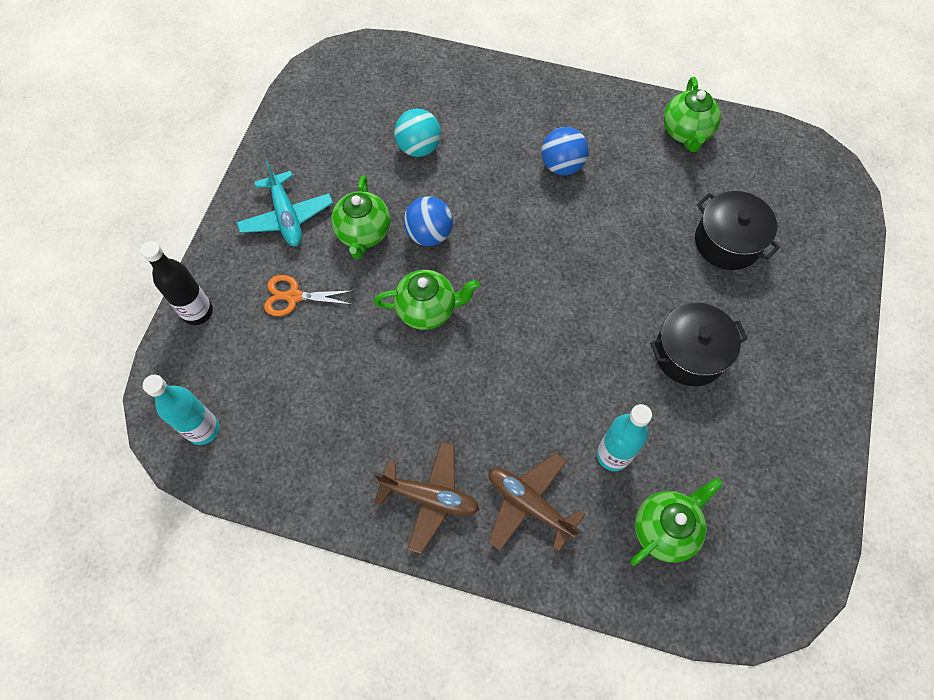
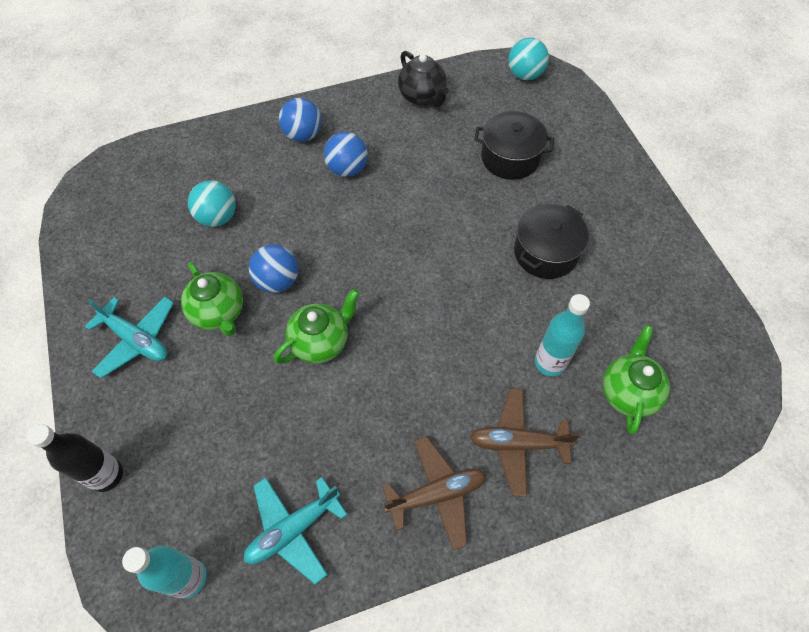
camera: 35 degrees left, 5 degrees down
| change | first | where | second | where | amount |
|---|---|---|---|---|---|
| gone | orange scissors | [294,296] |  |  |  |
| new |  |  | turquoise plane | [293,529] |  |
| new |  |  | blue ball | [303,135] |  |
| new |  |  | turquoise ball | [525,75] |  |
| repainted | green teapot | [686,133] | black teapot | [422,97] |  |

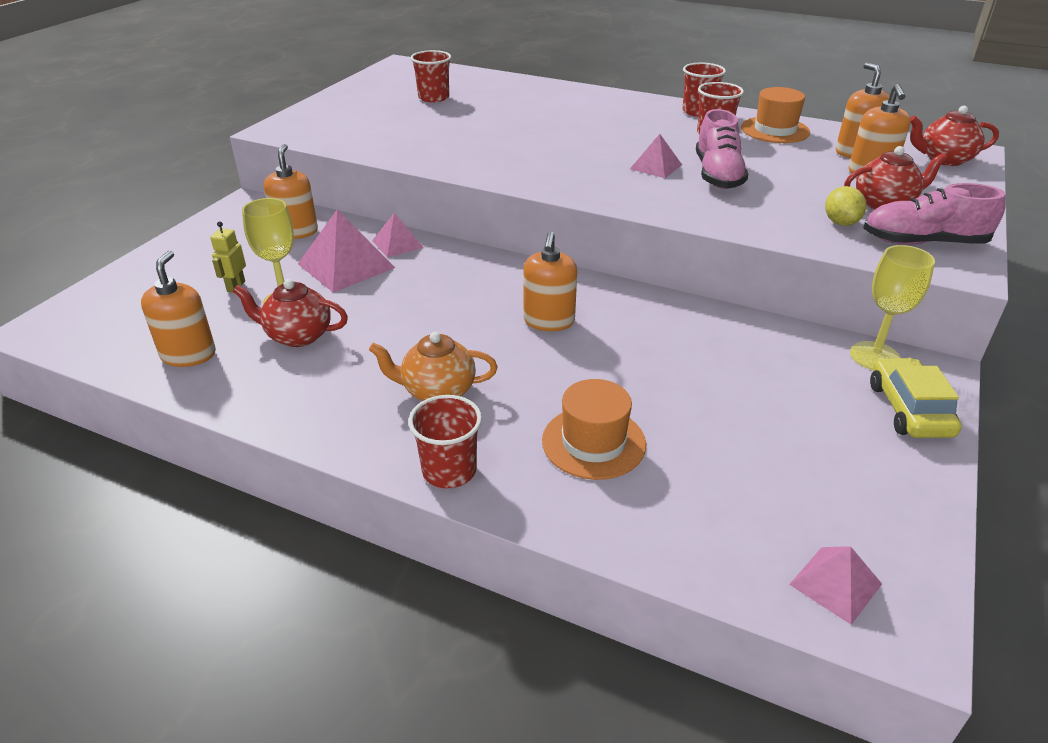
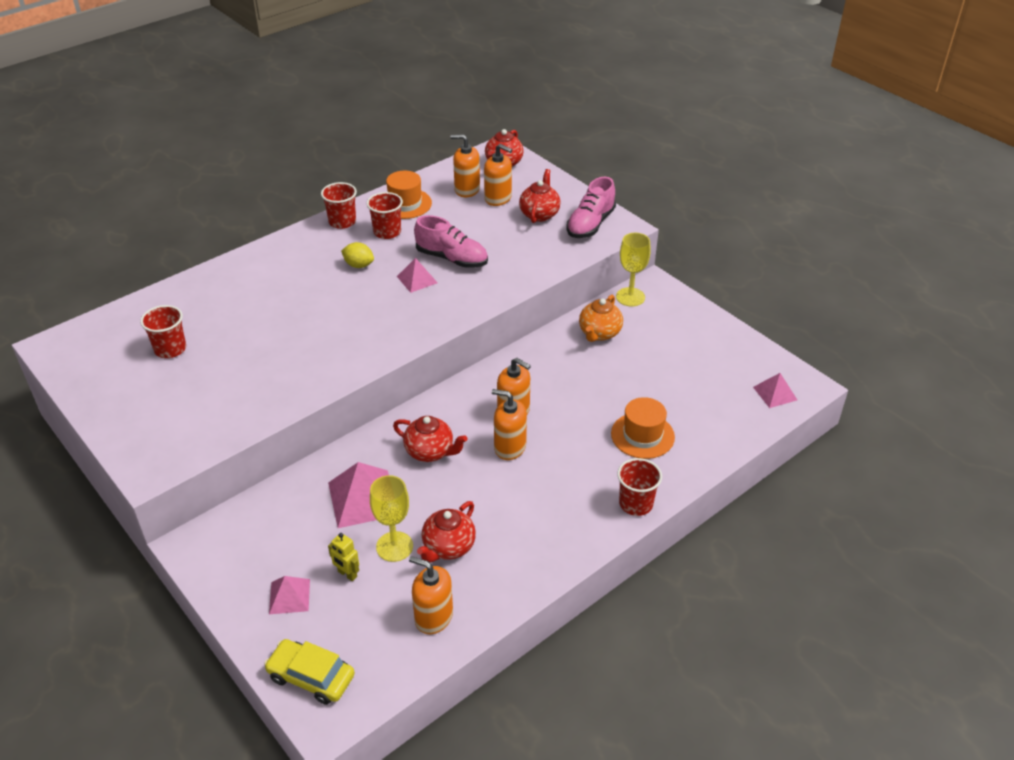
camera: 65 degrees left, 5 degrees up
| change | first | where | second | where | amount |
|---|---|---|---|---|---|
| new |  |  | red teapot | [430,452] |  |
| shifted | orange soap dispenser | [296,232] |  | [510,447] |  |
| shifted | orange teapot | [437,391] |  | [599,333] |  |
| shifted | pink pyramid | [397,244] |  | [289,596] |  |
| shifted | yellow lemon | [840,222] |  | [359,265] |  |
| shifted | yellow car | [909,409] |  | [311,677] |  |

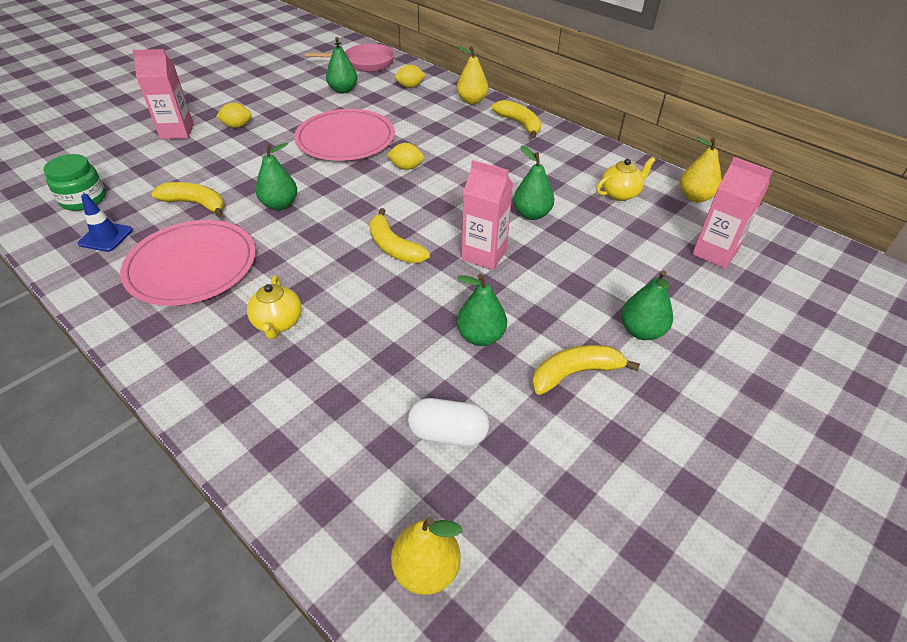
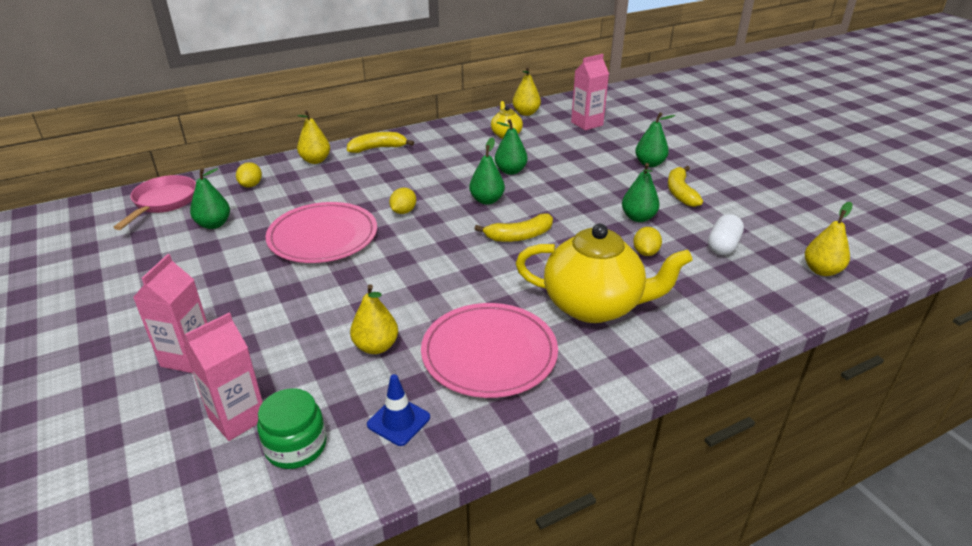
camera: 70 degrees left, 10 degrees down
| change | first | where | second | where | amount |
|---|---|---|---|---|---|
| shifted | yellow lemon | [237,126] |  | [645,252] |  |
| shifted | green pear | [280,205] |  | [487,200] |  |
| shifted | pink carton | [484,255] |  | [238,418] |  |
| swapped | yellow banana | [196,204] | yellow pear | [376,346] |  |
| scaled | yellow teapot | [278,323] |  | [594,305] | x2.11 |

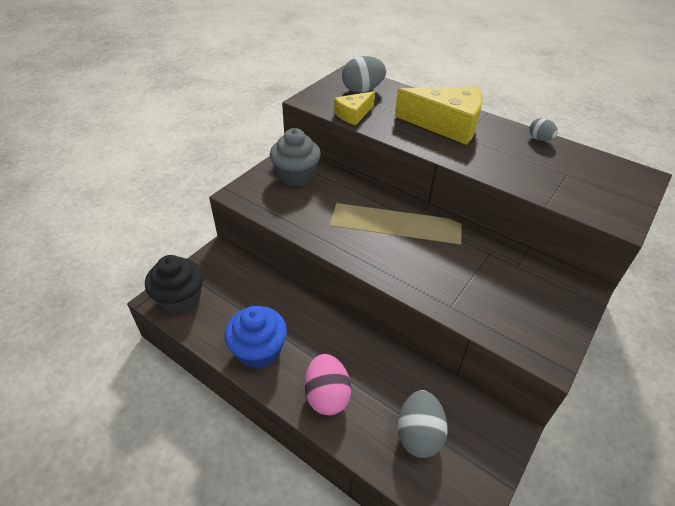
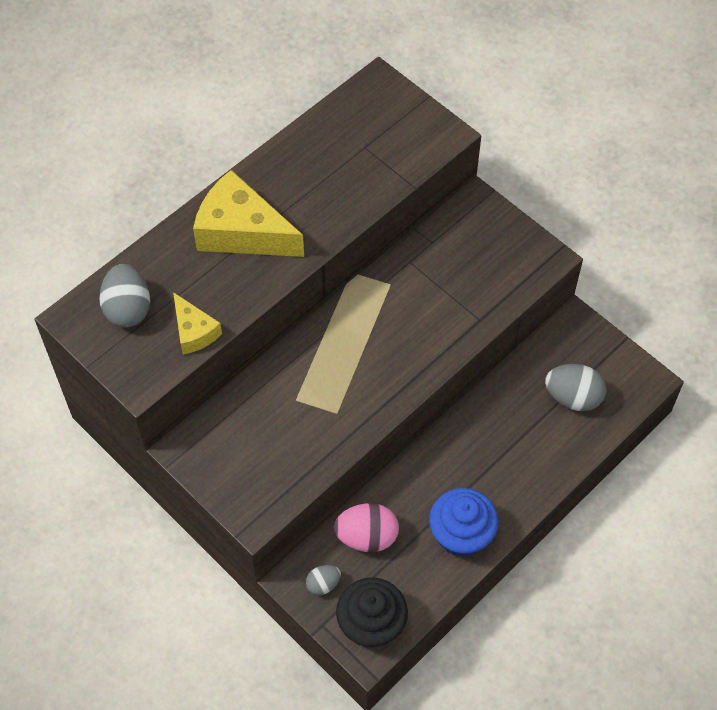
camera: 80 degrees left, 15 degrees up
| change | first | where | second | where | amount |
|---|---|---|---|---|---|
| gone | grey cupcake | [296,175] |  |  |  |
| shifted | pink egg | [327,395] |  | [367,537] |  |
| shifted | grey egg | [540,139] |  | [323,584] |  |
| rotated | yellow cheese | [446,125] |  | [242,231] | 90 degrees counterclockwise |

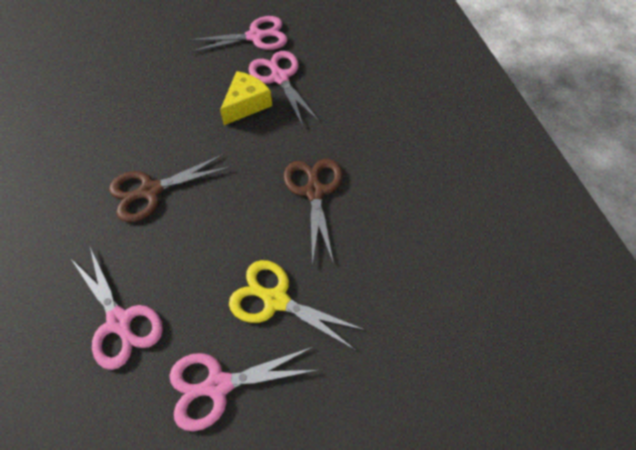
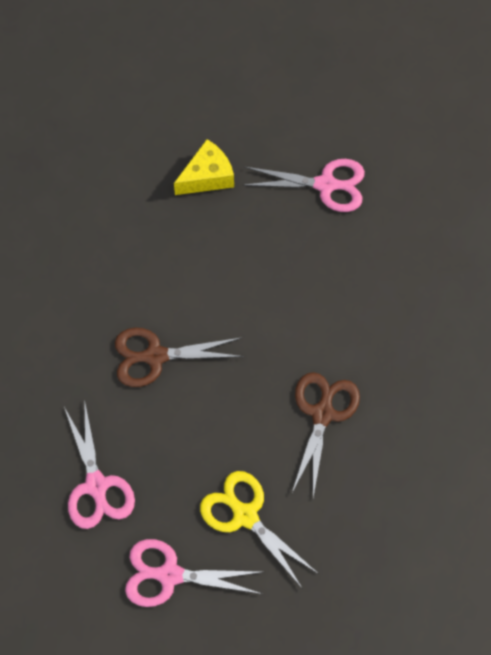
camera: 20 degrees right, 5 degrees up
| change | first | where | second | where | amount |
|---|---|---|---|---|---|
| gone | pink scissors | [280,77] |  |  |  |
| shifted | yellow cheese | [246,104] |  | [207,176] |  |

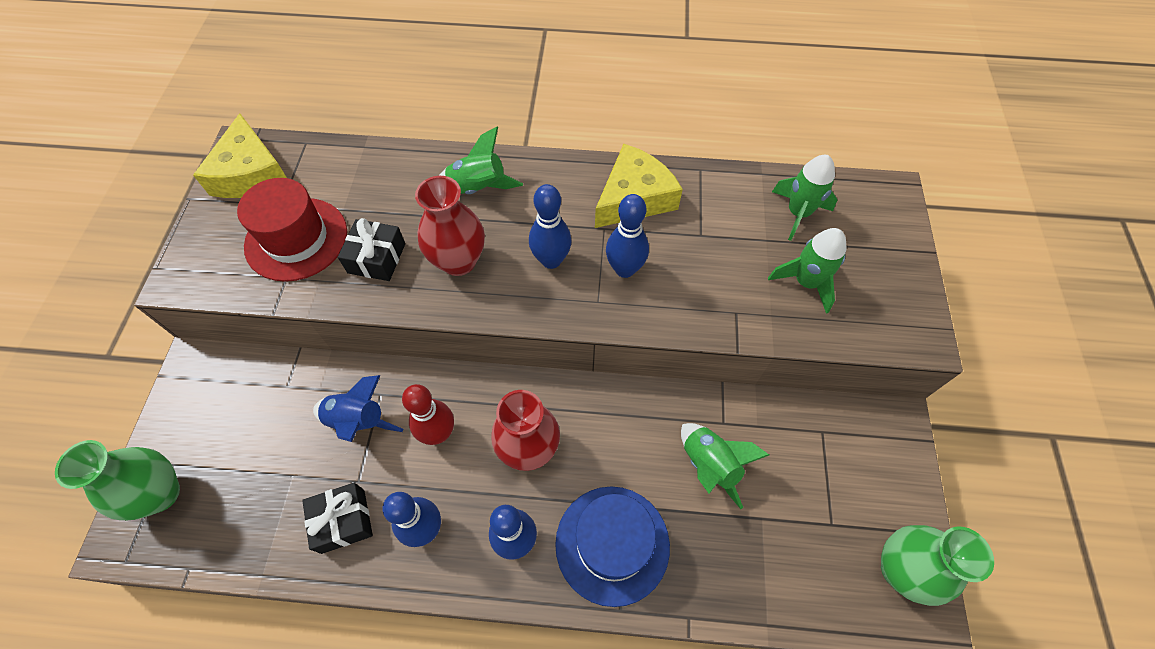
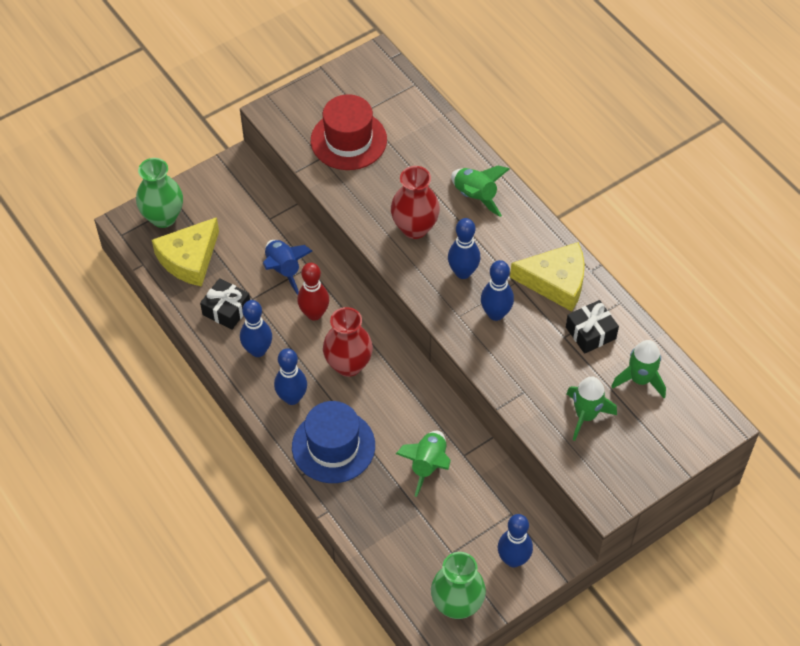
camera: 50 degrees right, 5 degrees down
| change | first | where | second | where | amount |
|---|---|---|---|---|---|
| new |  |  | blue bowling pin | [513,559] |  |
| shifted | yellow cheese | [251,173] |  | [189,259] |  |
| shifted | black gift | [376,258] |  | [590,333] |  |

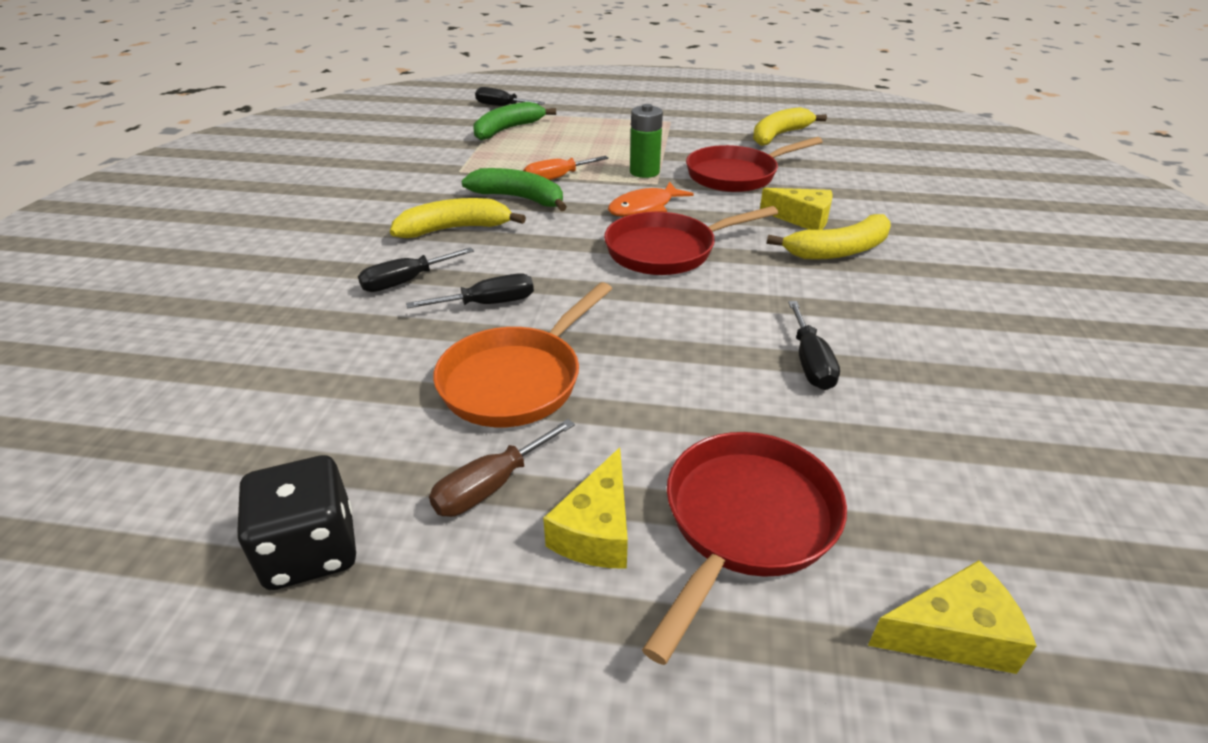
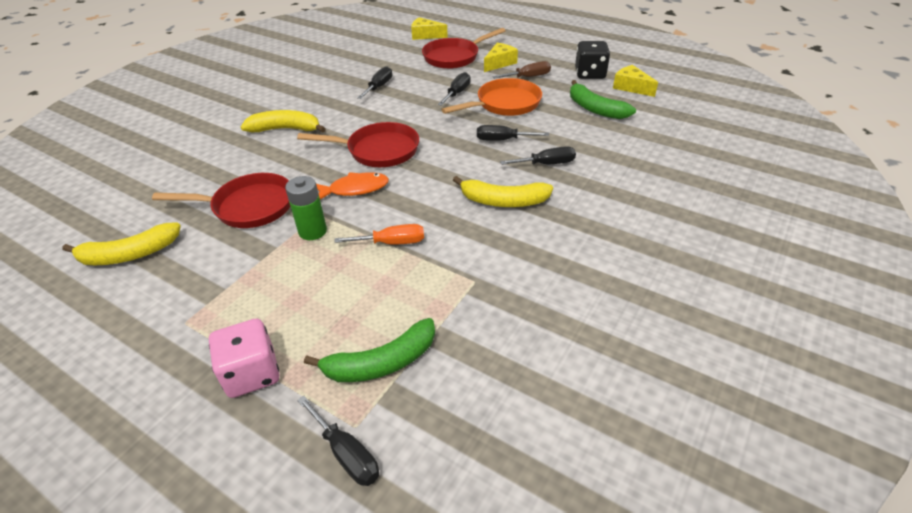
camera: 155 degrees left, 5 degrees up
| change | first | where | second | where | amount |
|---|---|---|---|---|---|
| new |  |  | pink dice | [252,373] |  |
| new |  |  | black screwdriver | [457,93] |  |
| shifted | green banana | [519,198] |  | [595,109] |  |
| shifted | yellow cheese | [802,219] |  | [631,87] |  |

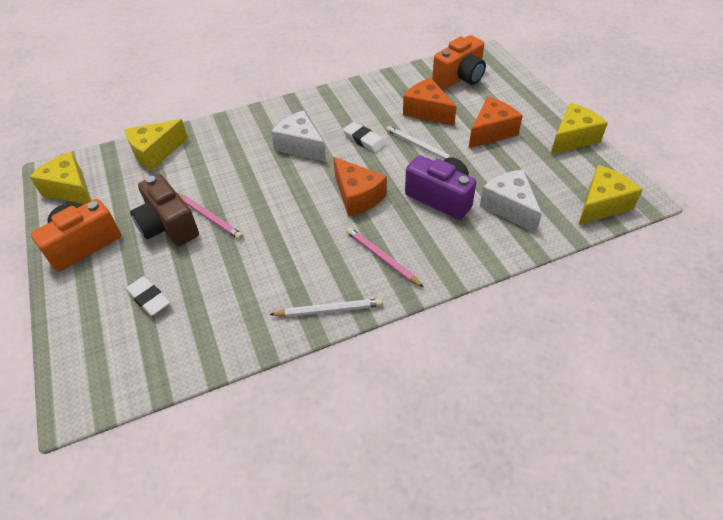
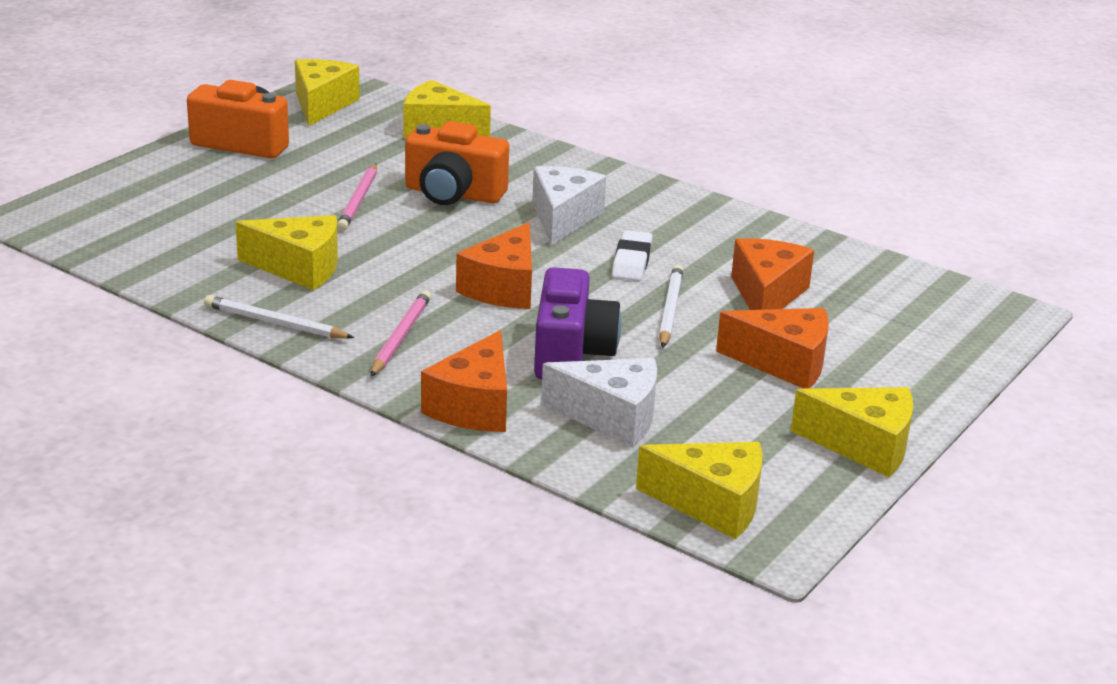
camera: 55 degrees right, 20 degrees down
| change | first | where | second | where | amount |
|---|---|---|---|---|---|
| gone | white eraser | [148,298] |  |  |  |
| gone | brown camera | [168,226] |  |  |  |
| new |  |  | yellow cheese | [299,268] |  |
| new |  |  | orange cheese | [474,406] |  |
| shifted | orange camera | [460,77] |  | [453,194] |  |
| rotated | white pencil | [329,310] |  | [275,323] | 150 degrees clockwise |
| rotated | white cheese | [509,207] |  | [612,417] | 75 degrees clockwise |

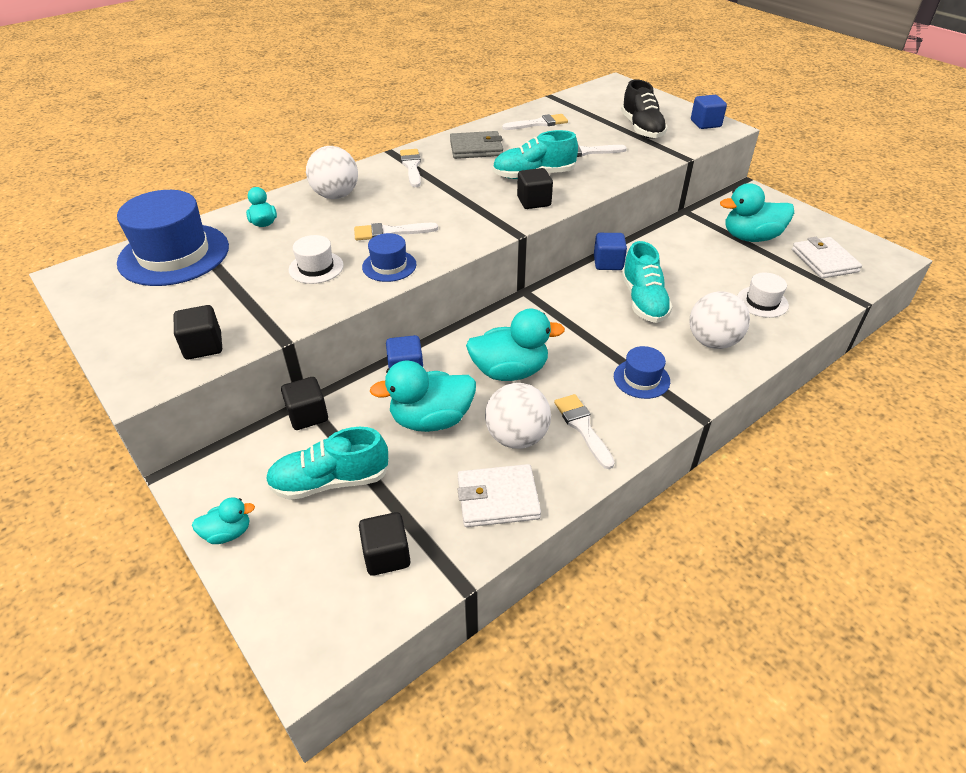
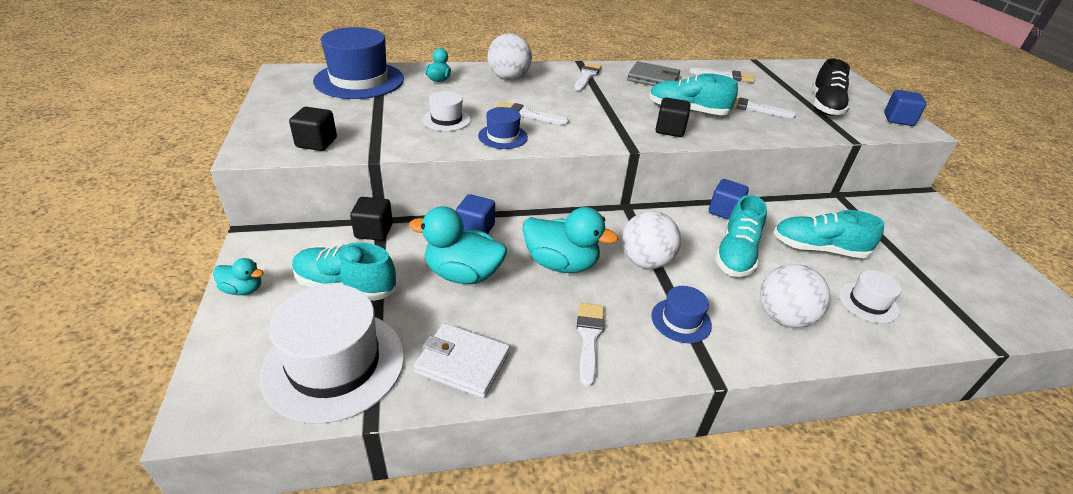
camera: 25 degrees right, 5 degrees down
| change | first | where | second | where | amount |
|---|---|---|---|---|---|
| gone | turquoise duck | [750,237] |  |  |  |
| gone | white wallet | [824,261] |  |  |  |
| new |  |  | turquoise shoe | [818,249] |  |
| shifted | white ball | [517,437] |  | [645,261] |  |
| swapped | black cube | [386,555] | white hat | [334,364] |  |

